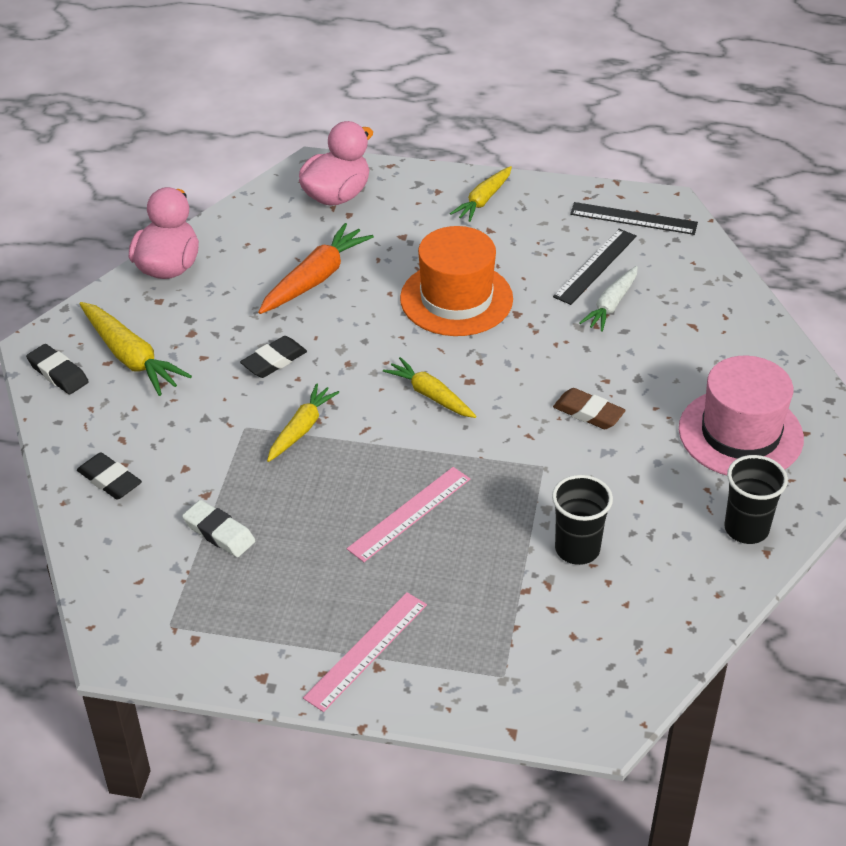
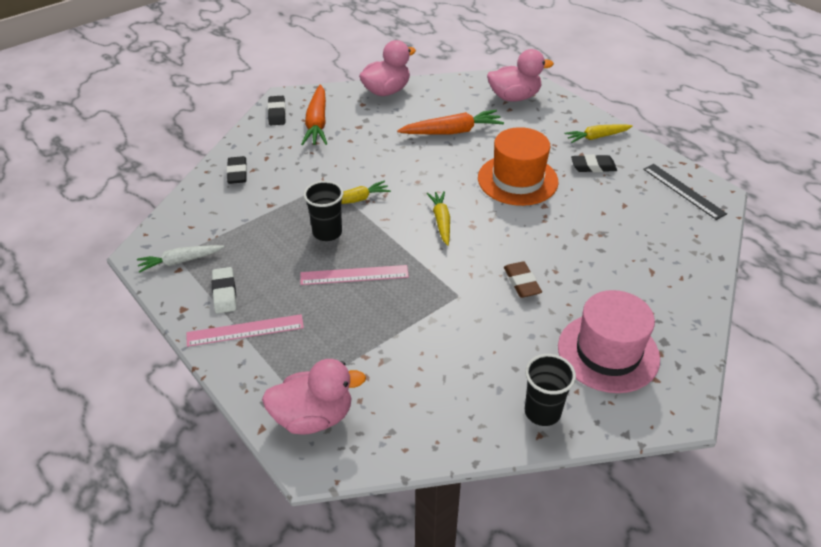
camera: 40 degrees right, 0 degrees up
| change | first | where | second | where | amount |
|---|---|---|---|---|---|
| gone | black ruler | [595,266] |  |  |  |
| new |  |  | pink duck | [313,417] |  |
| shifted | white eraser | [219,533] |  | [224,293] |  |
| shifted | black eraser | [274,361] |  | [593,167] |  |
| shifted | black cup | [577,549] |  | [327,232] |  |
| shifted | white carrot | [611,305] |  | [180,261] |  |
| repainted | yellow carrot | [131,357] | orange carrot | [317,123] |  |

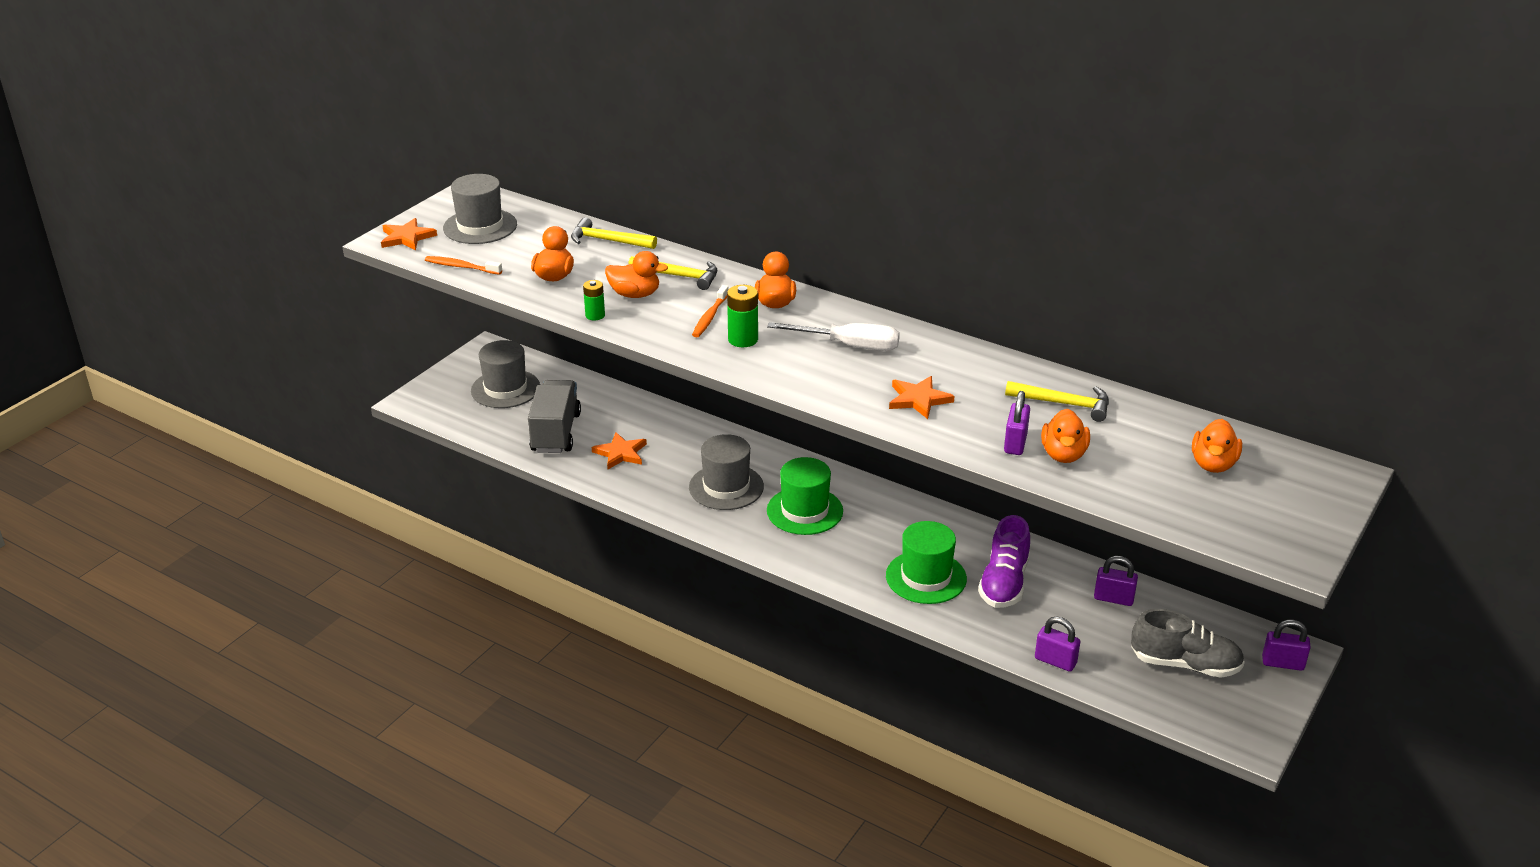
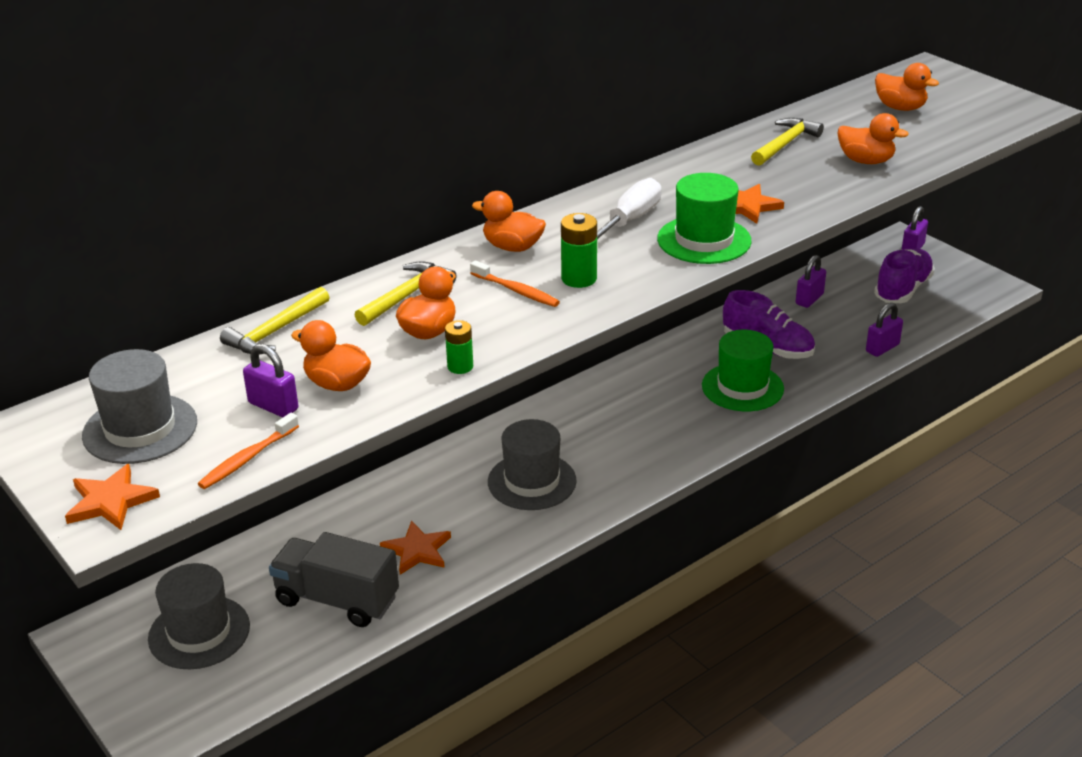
camera: 70 degrees left, 0 degrees up
| change | first | where | second | where | amount |
|---|---|---|---|---|---|
| shifted | green hat | [804,511] |  | [704,240] |  |
| shifted | purple padlock | [1015,443] |  | [273,406] |  |
| repainted | grey shoe | [1185,664] | purple shoe | [902,290] |  |

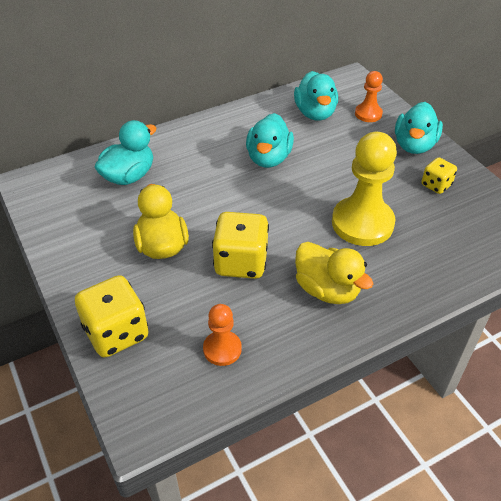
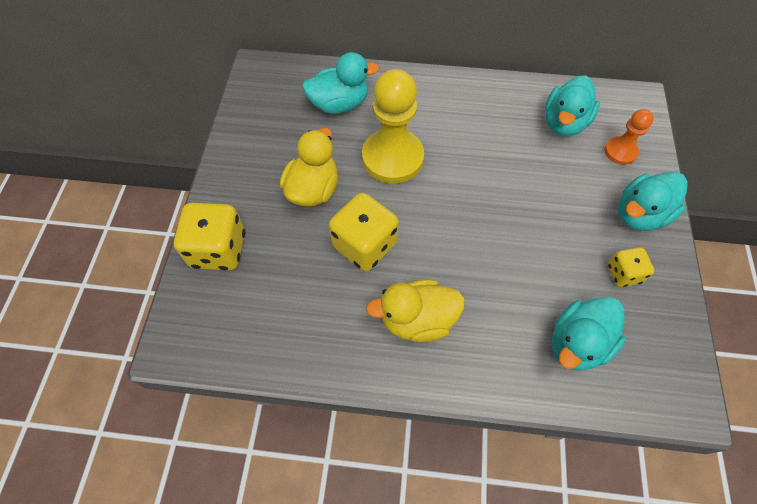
camera: 35 degrees right, 15 degrees up
| change | first | where | second | where | amount |
|---|---|---|---|---|---|
| gone | orange pawn | [222,349] |  |  |  |
| shifted | turquoise duck | [268,158] |  | [577,343] |  |
| shifted | yellow pawn | [362,223] |  | [392,158] |  |
| rotated | yellow duck | [327,289] |  | [417,320] | 90 degrees clockwise |

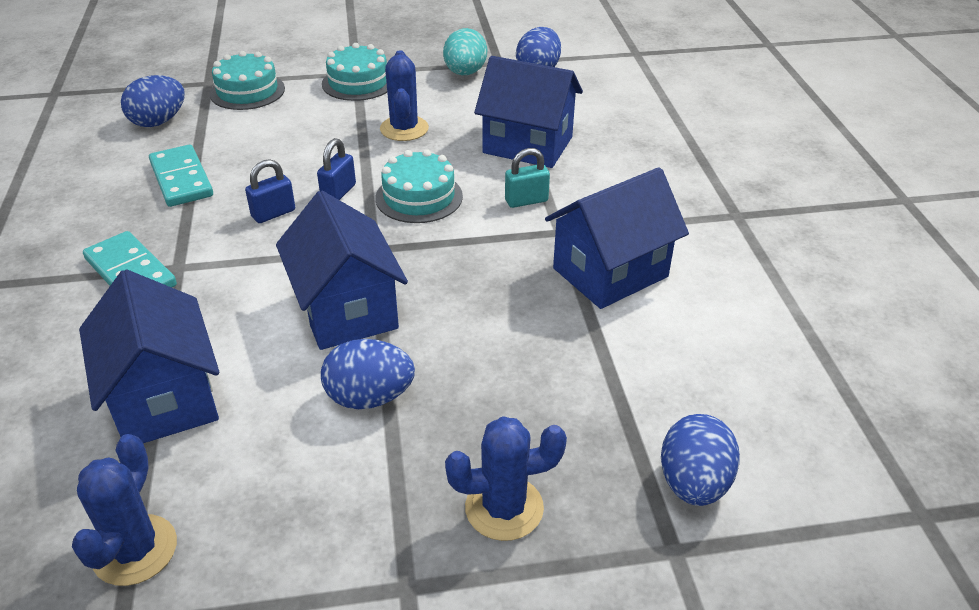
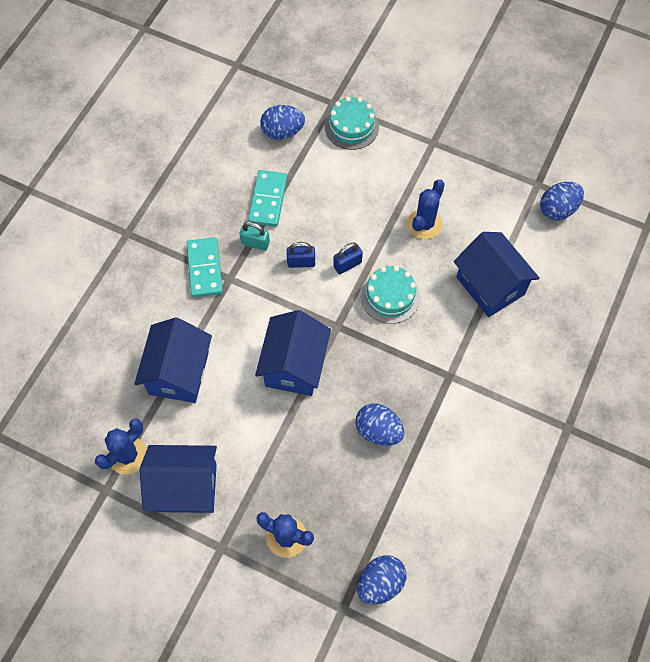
camera: 35 degrees right, 25 degrees up
| change | first | where | second | where | amount |
|---|---|---|---|---|---|
| gone | turquoise cake | [358,82] |  |  |  |
| gone | turquoise egg | [465,73] |  |  |  |
| shifted | blue egg | [369,397] |  | [378,431] |  |
| shifted | turquoise padlock | [526,200] |  | [255,243] |  |
| shifted | blue house | [610,272] |  | [185,487] |  |

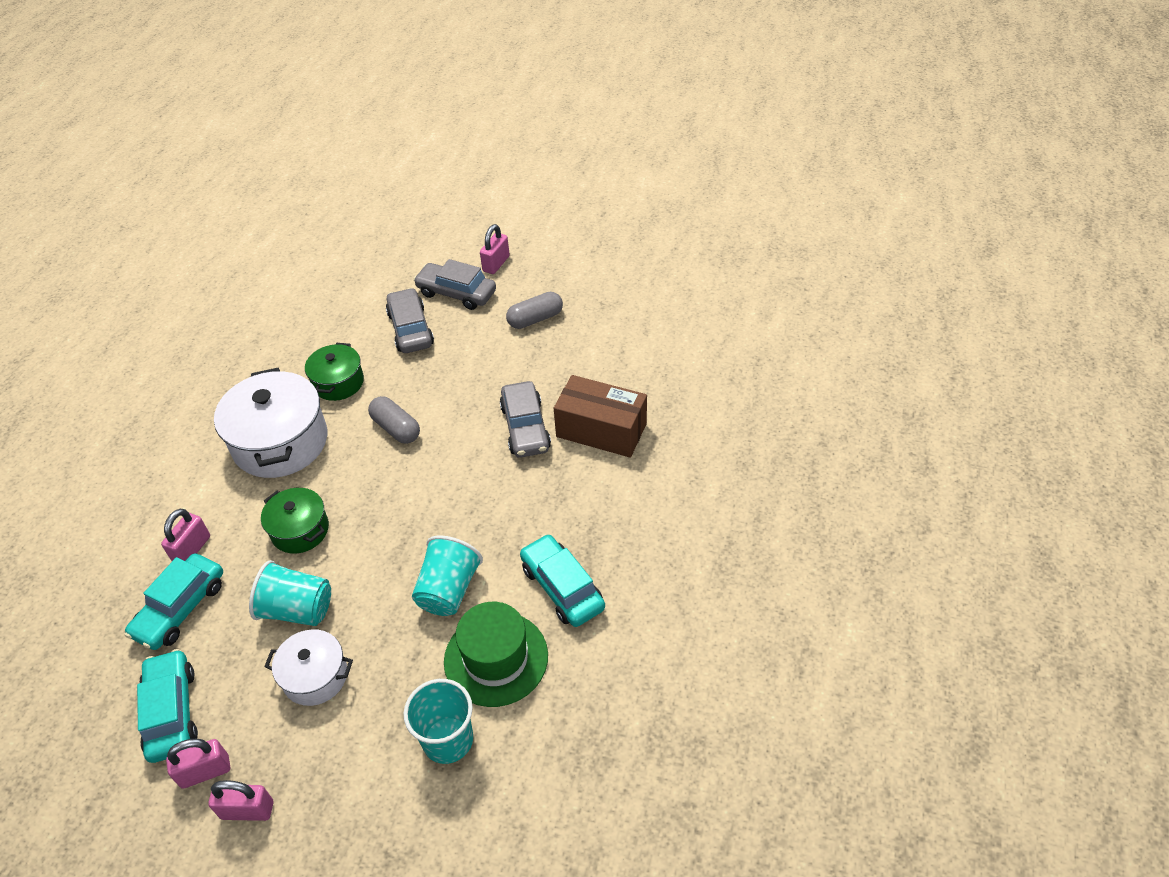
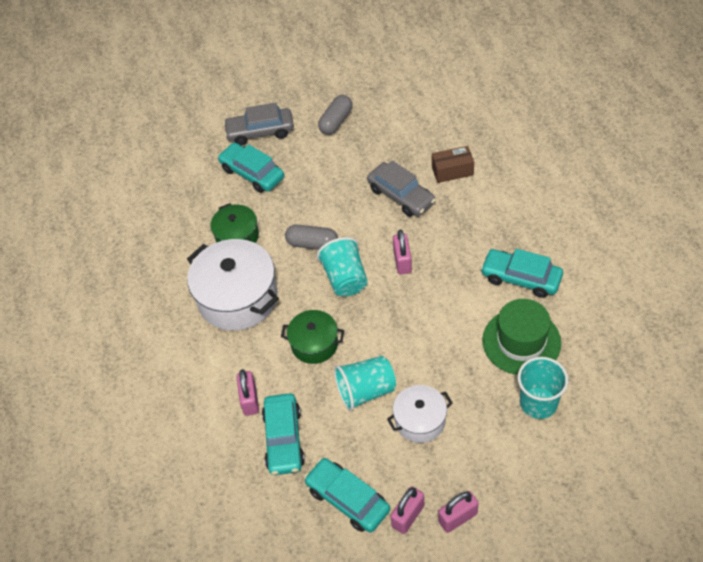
camera: 30 degrees left, 5 degrees up
| change | first | where | second | where | amount |
|---|---|---|---|---|---|
| shifted | turquoise cup | [448,590] |  | [345,278] |  |
| shifted | pink padlock | [496,264] |  | [402,261] |  |
| repainted | grey car | [410,329] | turquoise car | [252,173] |  |
| scaled | brown box | [601,430] |  | [452,171] | x0.60 |

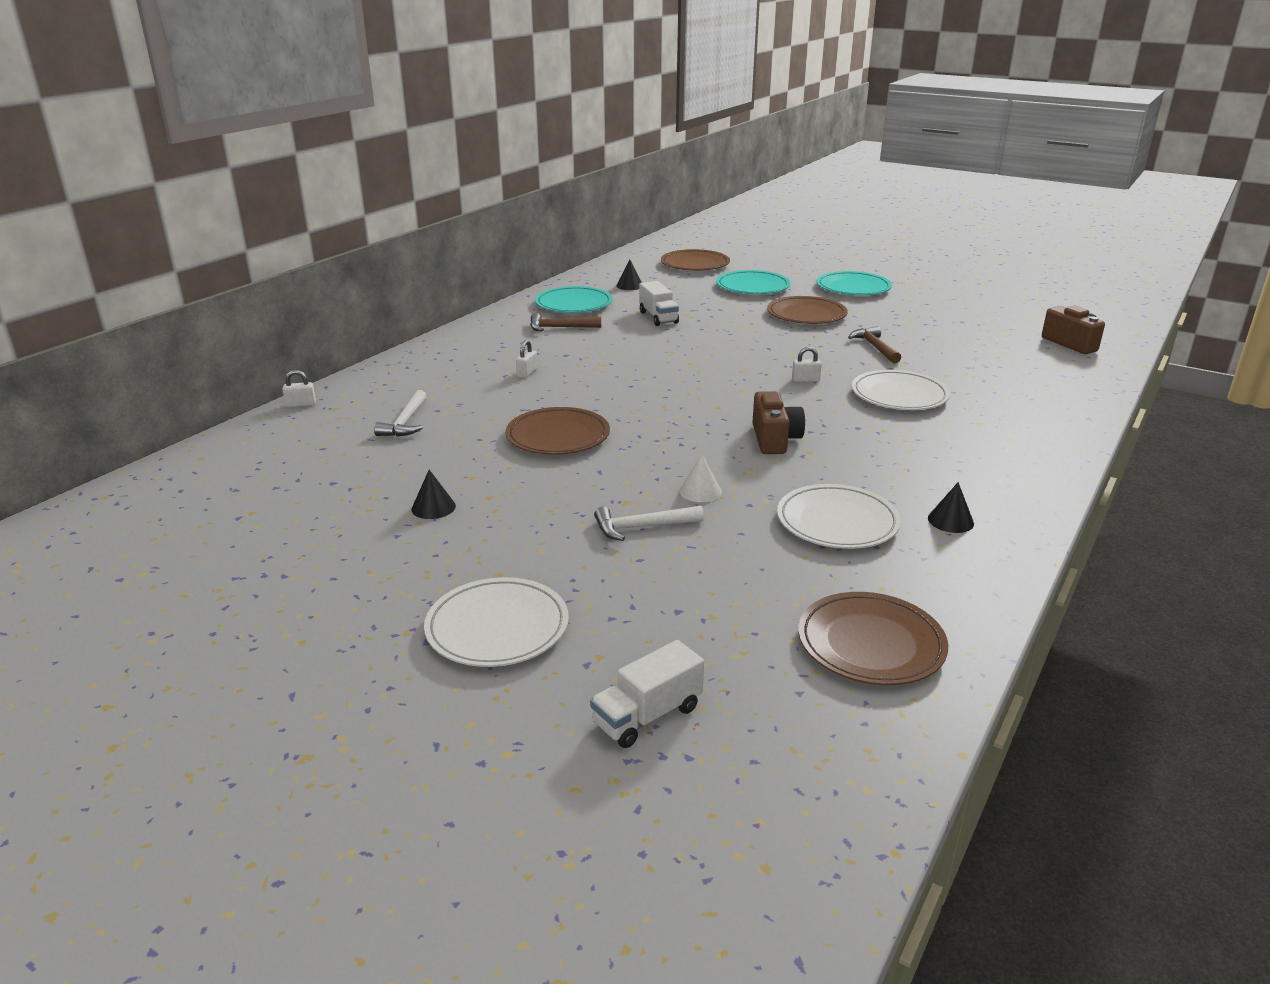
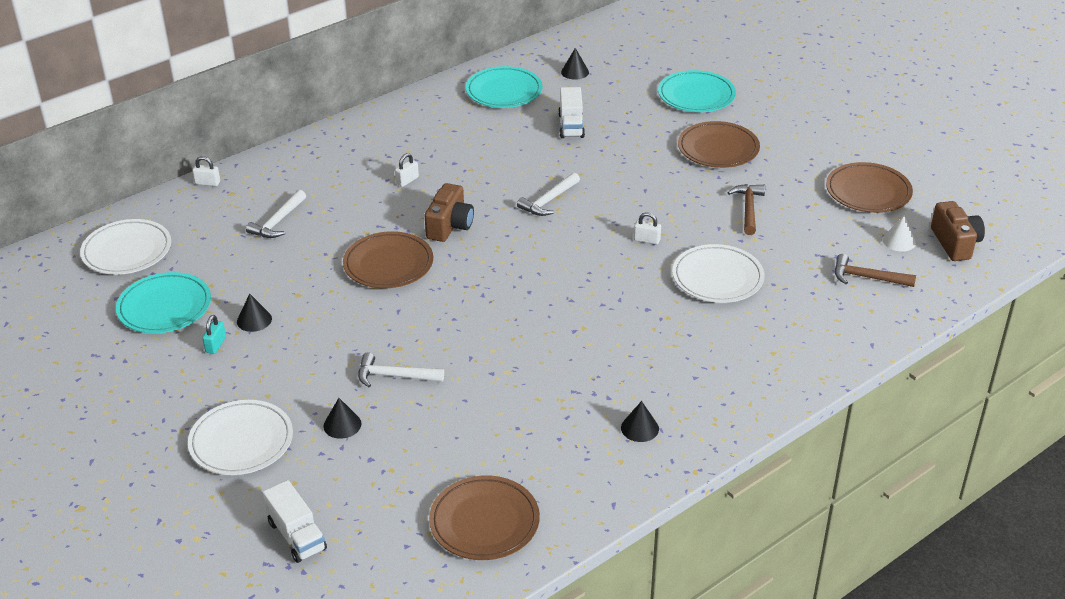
camera: 20 degrees right, 10 degrees up
| change | first | where | second | where | amount |
|---|---|---|---|---|---|
| new |  |  | turquoise padlock | [215,345] |  |
| new |  |  | black cone | [342,425] |  |
| new |  |  | white hammer | [548,201] |  |
| shifted | brown hammer | [560,328] |  | [867,277] |  |
| shifted | brown plate | [695,264] |  | [868,192] |  |
| shifted | white cone | [700,491] |  | [899,241] |  |
| shifted | brown camera | [774,439] |  | [450,226] |  |
| shifted | white plate | [837,522] |  | [127,251] |  |
| shifted | turquoise plate | [853,288] |  | [164,307] |  |
| rotated | white truck | [647,716] |  | [296,536] | 105 degrees counterclockwise |

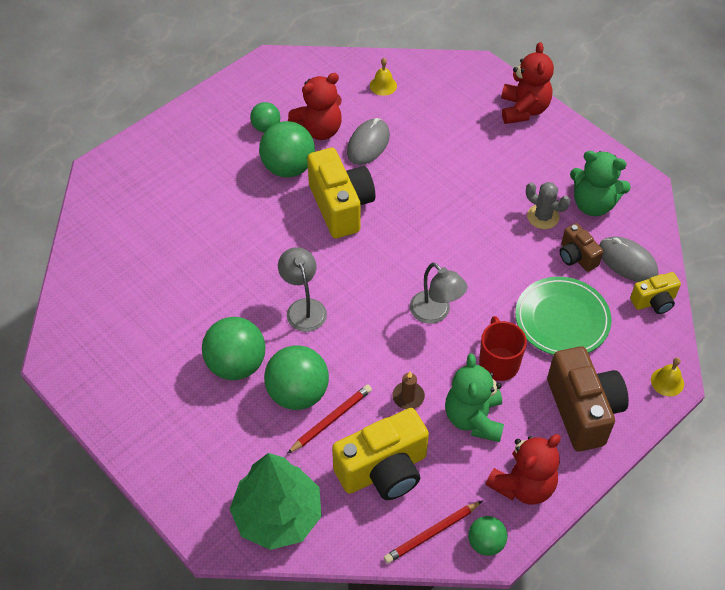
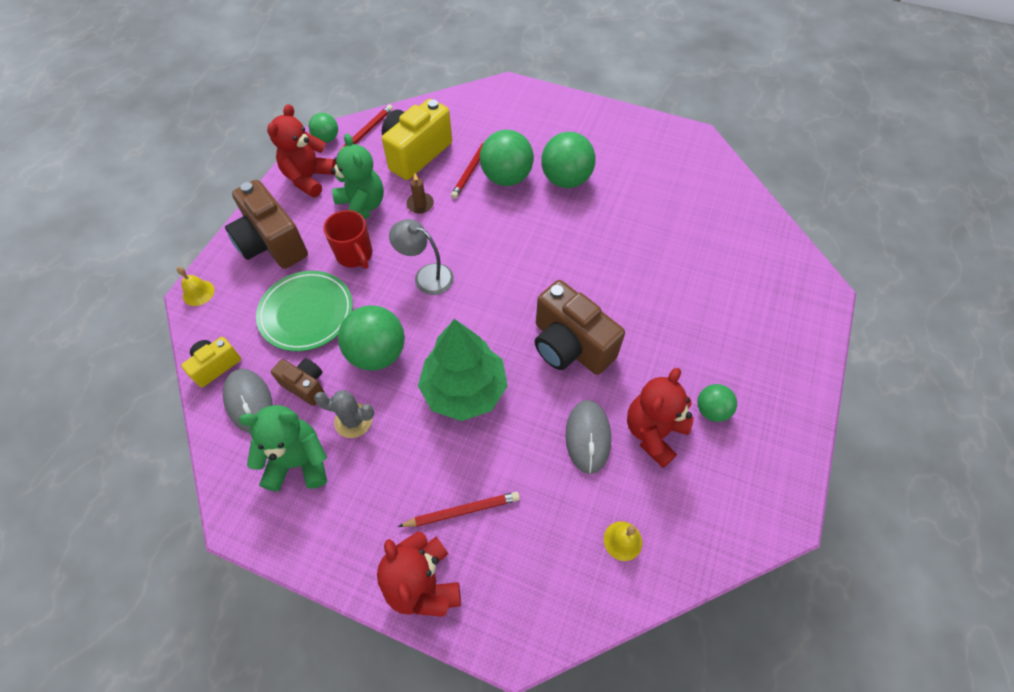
camera: 155 degrees right, 5 degrees up
| change | first | where | second | where | amount |
|---|---|---|---|---|---|
| gone | grey lamp | [303,308] |  |  |  |
| new |  |  | red pencil | [462,511] |  |
| shifted | green tree | [278,515] |  | [464,389] |  |
| shifted | green ball | [288,167] |  | [377,353] |  |
| repainted | yellow camera | [341,206] | brown camera | [570,346] |  |
| rotated | grey mouse | [627,261] |  | [249,401] | 45 degrees clockwise |

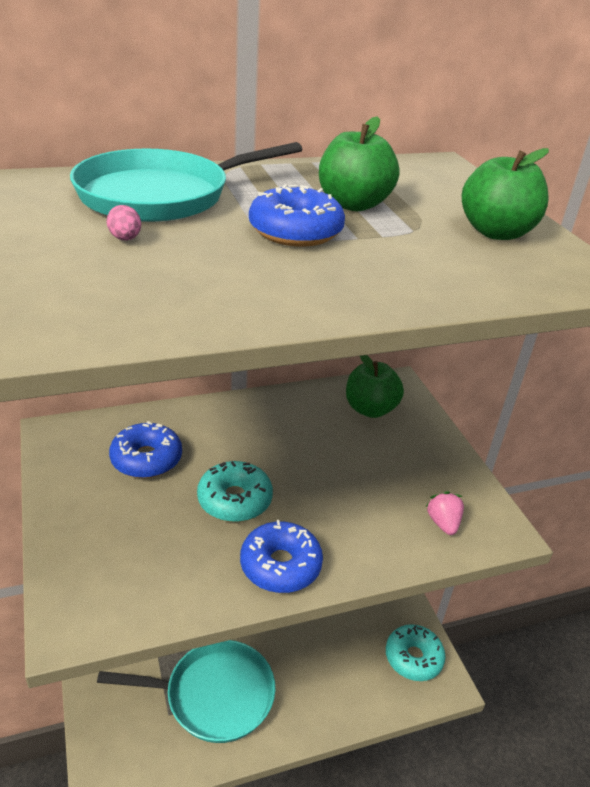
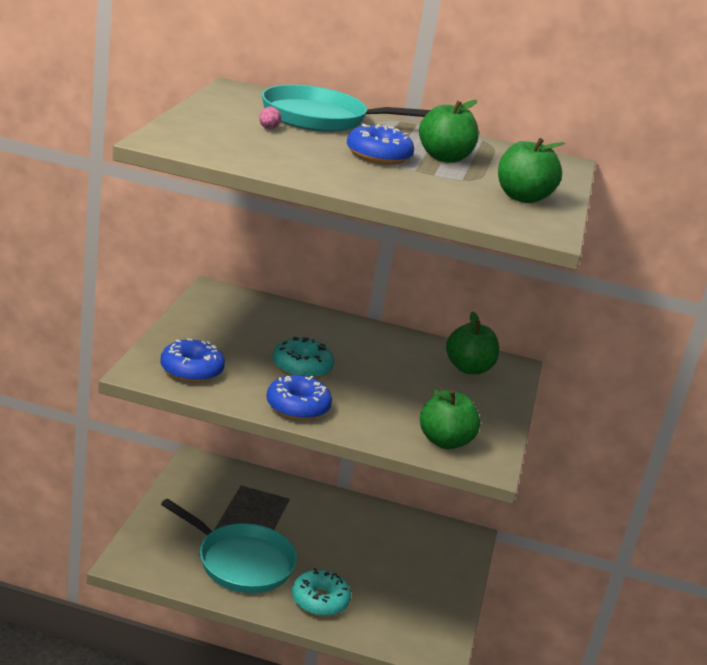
camera: 30 degrees right, 10 degrees down
| change | first | where | second | where | amount |
|---|---|---|---|---|---|
| shifted | blue donut | [146,459] |  | [191,370] |  |
| shifted | turquoise donut | [413,658] |  | [320,601] |  |
| swapped | pink strawberry | [443,523] | green apple | [445,441] |  |

